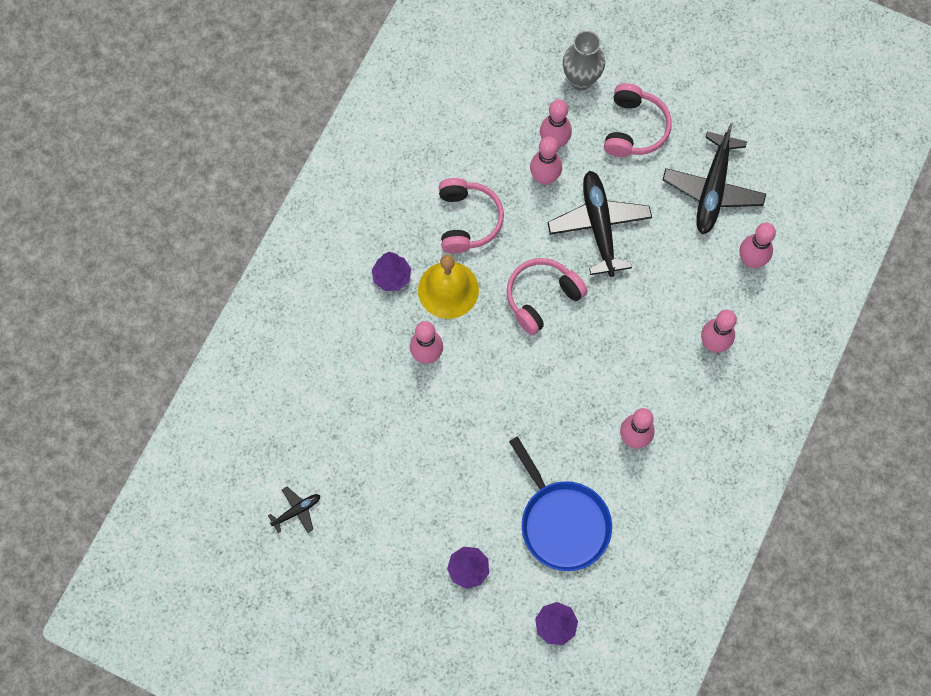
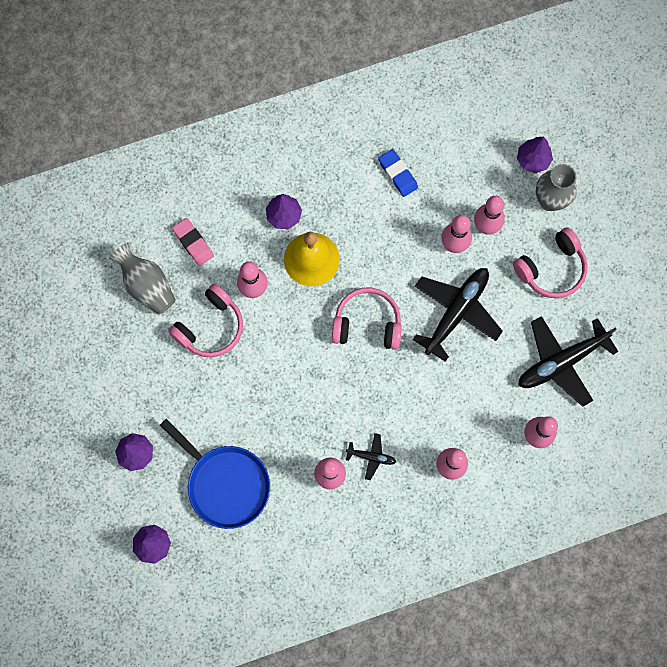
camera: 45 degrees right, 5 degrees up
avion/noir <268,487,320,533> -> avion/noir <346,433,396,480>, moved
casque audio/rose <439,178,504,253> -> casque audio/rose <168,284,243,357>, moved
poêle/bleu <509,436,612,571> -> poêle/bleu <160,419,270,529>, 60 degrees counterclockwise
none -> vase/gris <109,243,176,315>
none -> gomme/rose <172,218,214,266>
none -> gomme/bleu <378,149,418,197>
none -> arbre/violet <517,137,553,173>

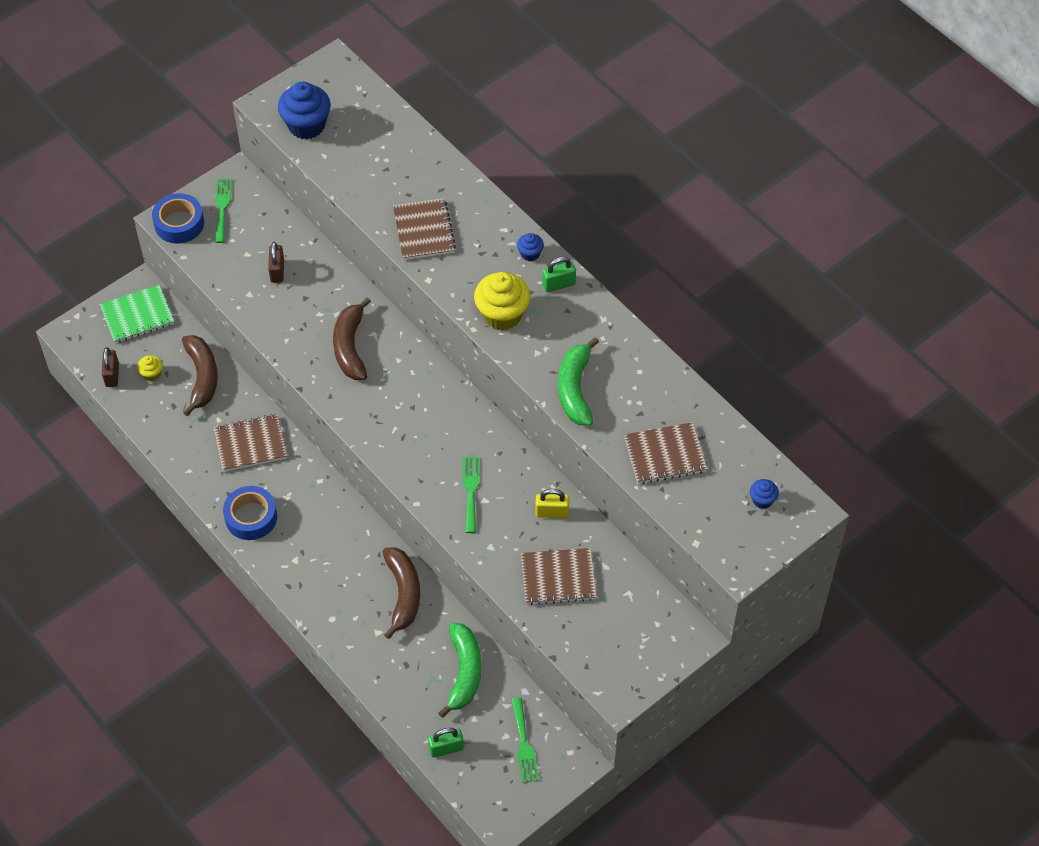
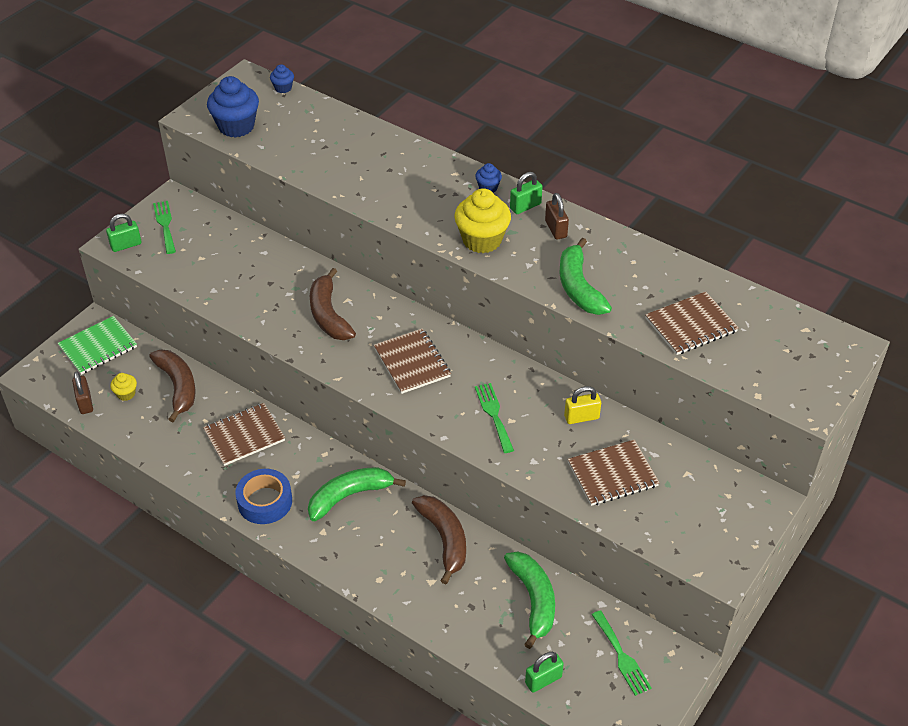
camera: 15 degrees left, 10 degrees down
ruban adhésif/bleu <152,193,204,243> -> cadenas/vert <106,214,141,252>
cadenas/marron <268,242,284,283> -> cadenas/marron <545,193,569,239>, moved
carnet/marron <393,198,456,260> -> carnet/marron <374,328,451,394>, moved
muffin/bleu <750,479,779,509> -> muffin/bleu <270,64,294,93>, moved
none -> banane/vert <308,467,406,521>

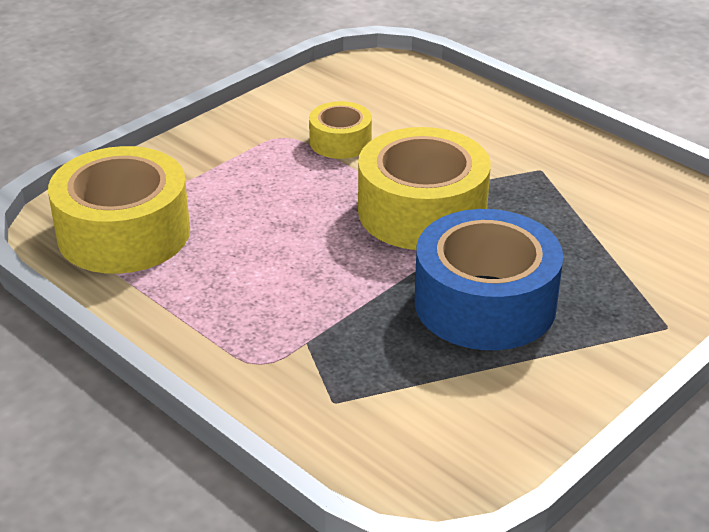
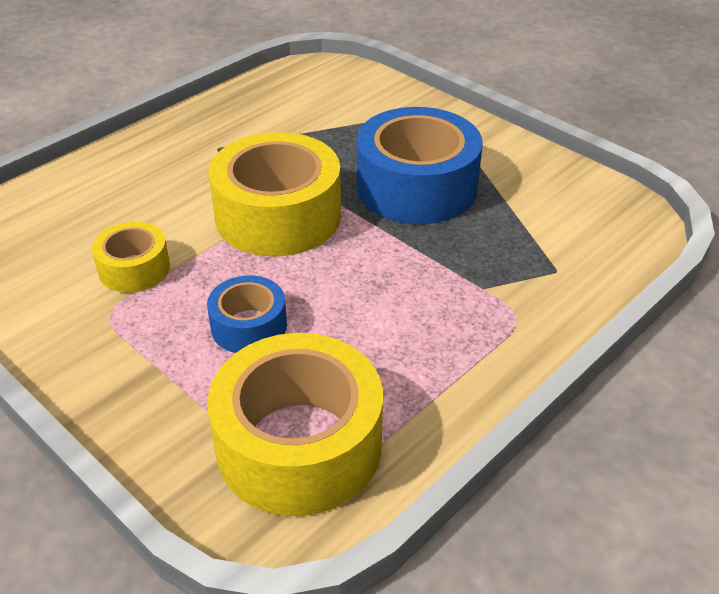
camera: 90 degrees left, 5 degrees up
none -> ruban adhésif/bleu <207,275,287,353>

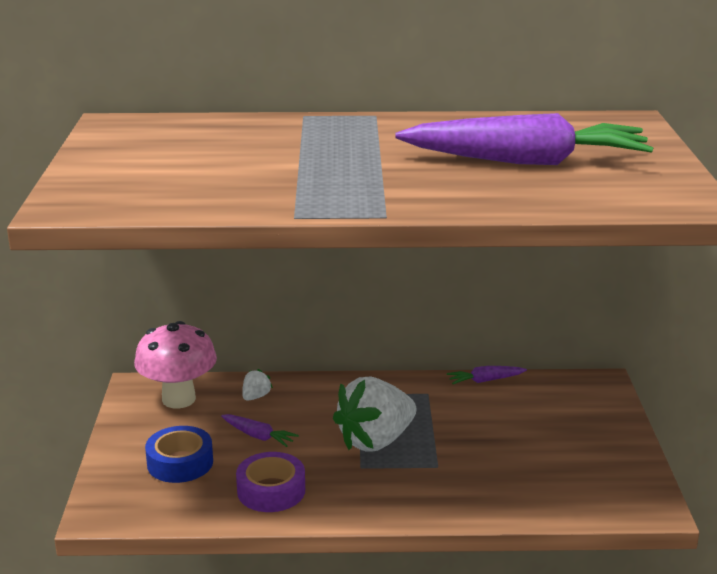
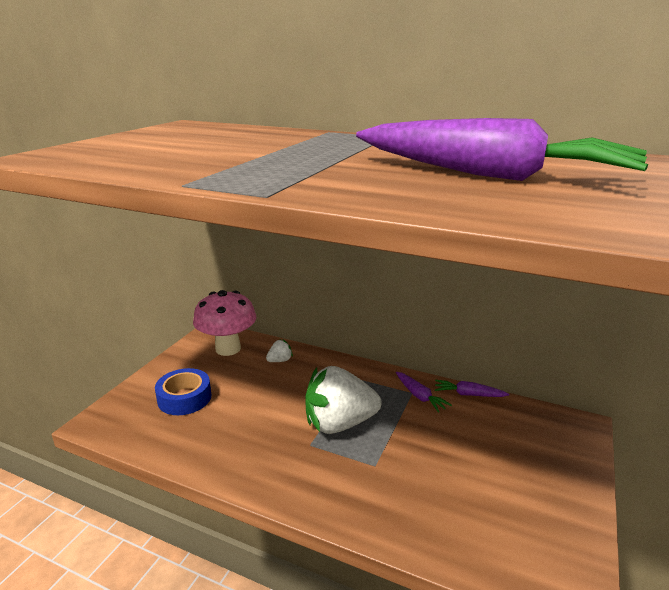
camera: 25 degrees right, 0 degrees up
carotte/violet <221,414,299,447> -> carotte/violet <396,372,452,413>, moved
ruban adhésif/violet <236,452,305,512> -> none

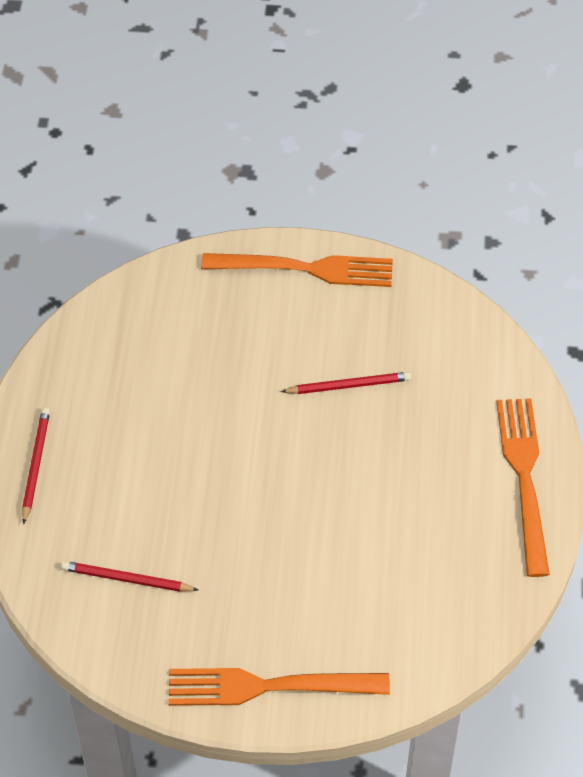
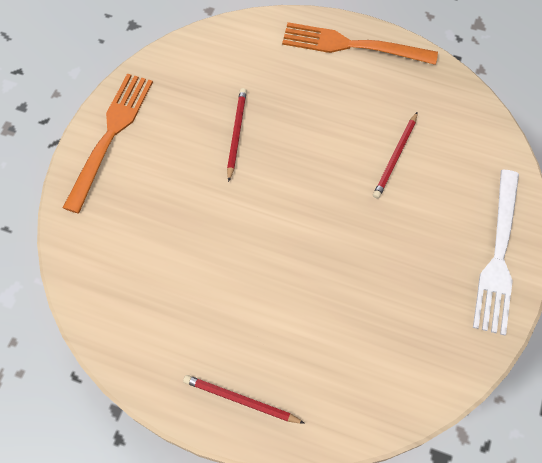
camera: 75 degrees left, 10 degrees up
crayon/rouge <61,561,198,592> -> crayon/rouge <373,112,418,199>, moved
fourchette/orange <168,668,390,706> -> fourchette/blanc <473,170,519,335>

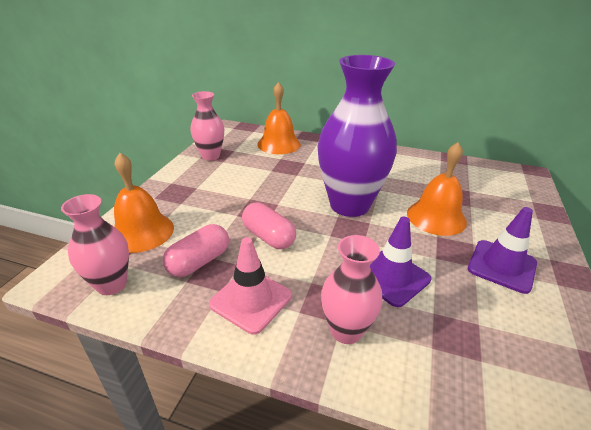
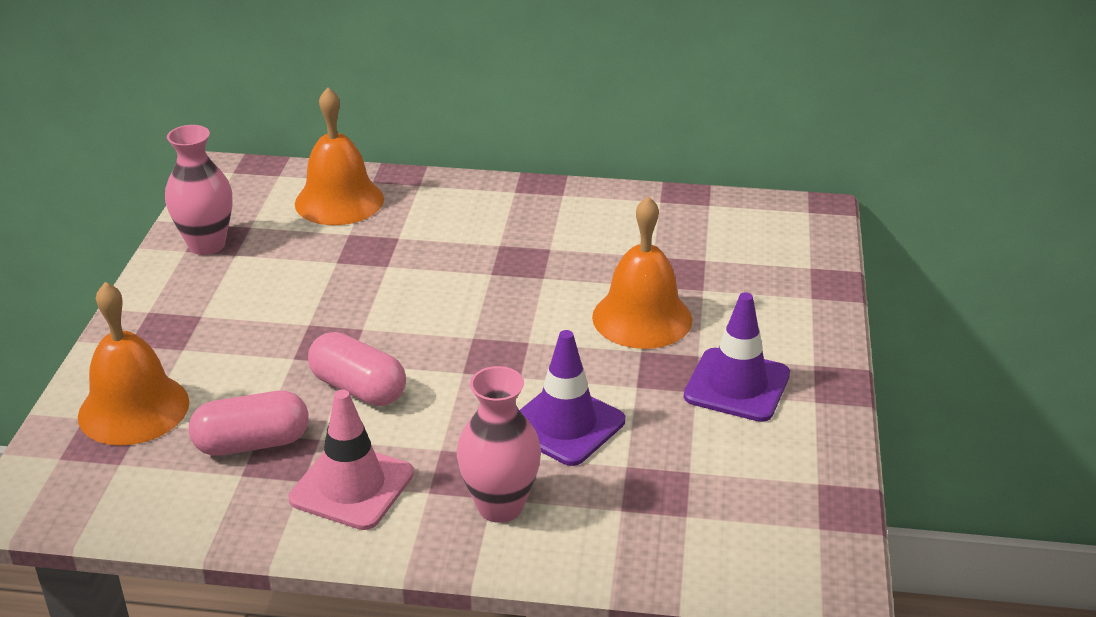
camera: 10 degrees left, 0 degrees up
vase/rose <61,194,129,295> -> none
gélule/rose <163,224,229,277> -> gélule/rose <189,391,309,456>, 45 degrees clockwise
vase/violet <318,55,397,217> -> none

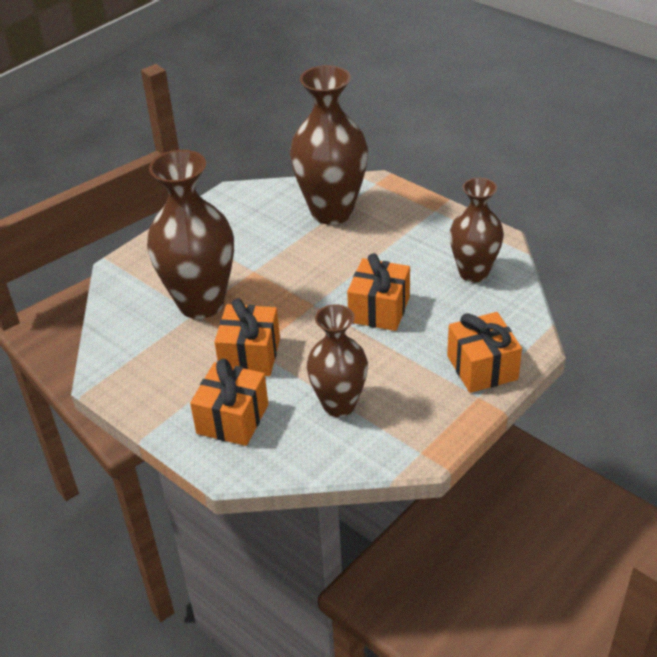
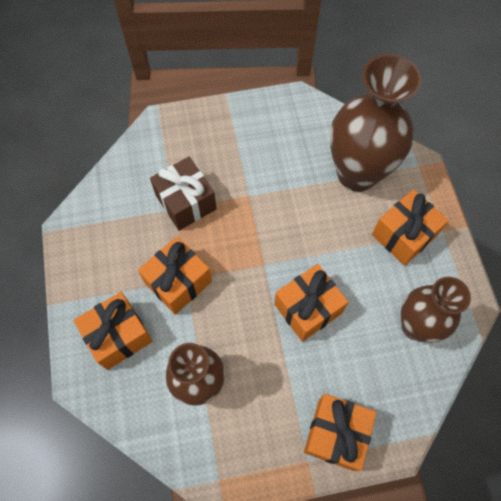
camera: 35 degrees right, 25 degrees up
vase/marron <147,150,234,319> -> cadeau/marron <150,157,217,231>
none -> cadeau/orange <372,189,449,266>

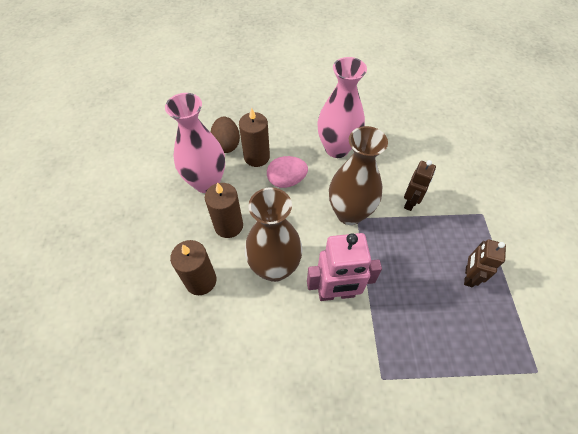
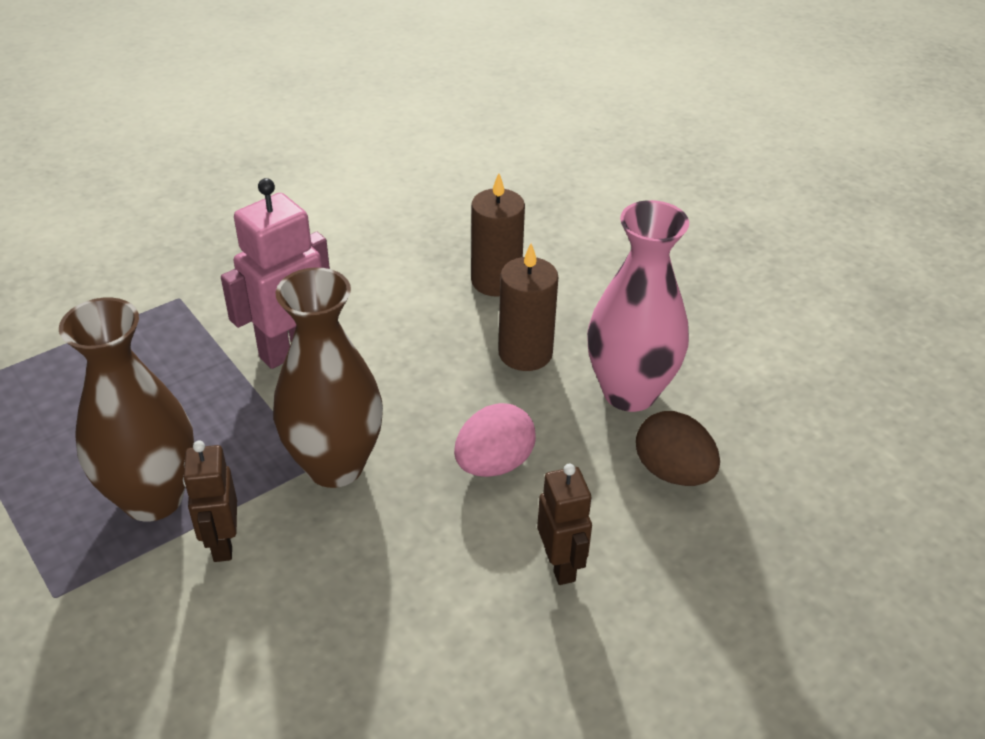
camera: 145 degrees right, 15 degrees down
bougie/marron <239,108,270,167> -> none
vase/marron <245,187,303,282> -> vase/marron <59,298,194,522>, moved
vase/rose <317,57,367,158> -> none
robot/marron <464,239,506,287> -> robot/marron <537,464,592,585>, moved

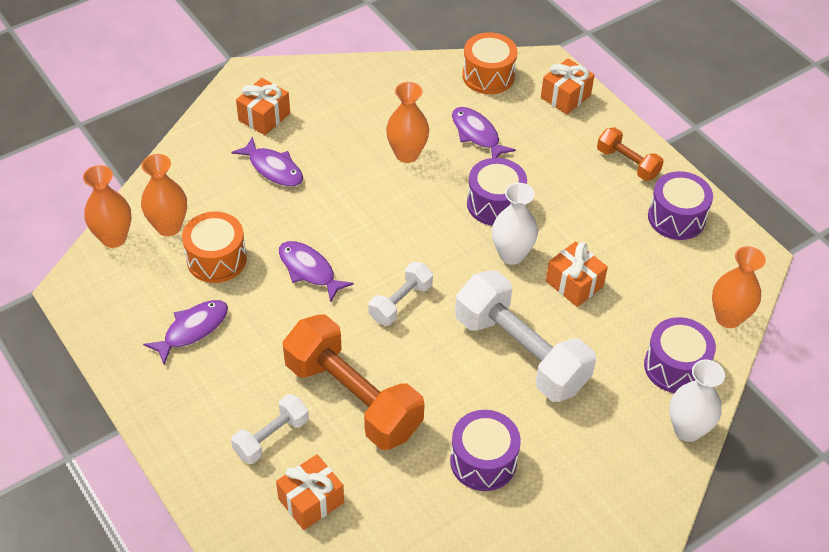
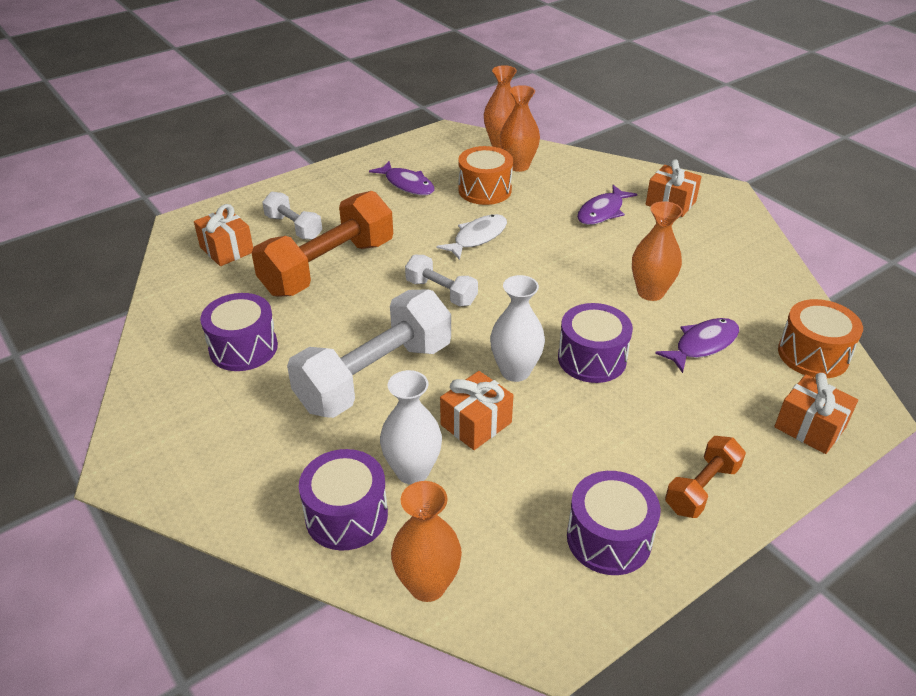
camera: 90 degrees right, 10 degrees down
poisson/violet <279,241,354,302> -> poisson/blanc <436,214,507,260>
vase/blanc <669,360,725,442> -> vase/blanc <380,370,442,484>, moved

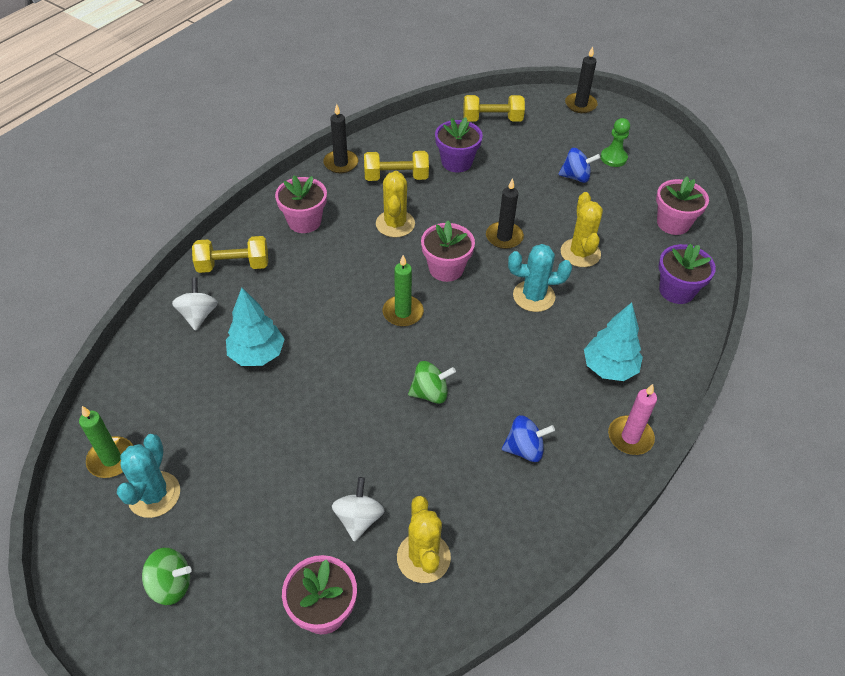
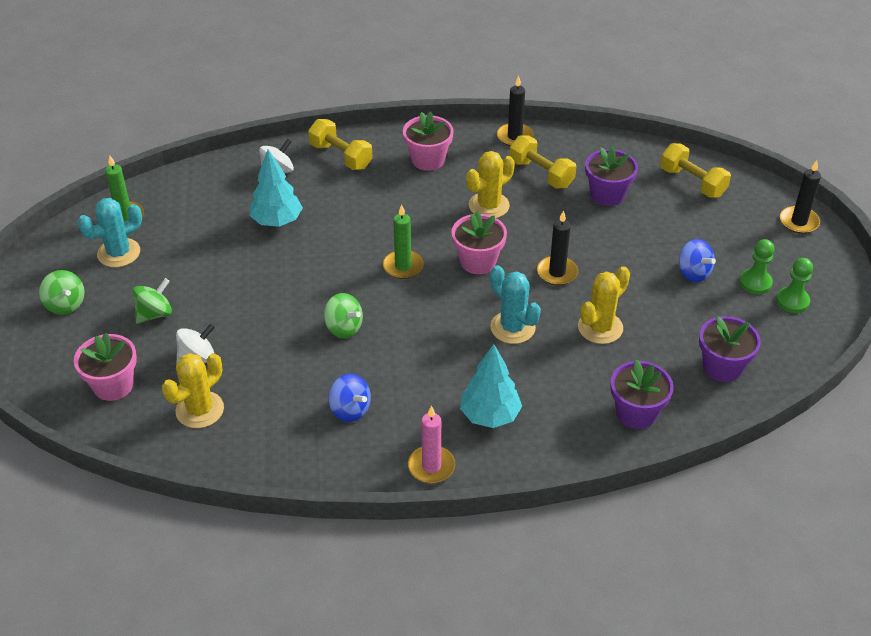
camera: 50 degrees right, 5 degrees down
pot de fleurs/rose <656,176,709,235> -> pot de fleurs/violet <699,316,761,382>
none -> toupie/vert <133,278,172,324>
none -> pion/vert <776,258,813,313>

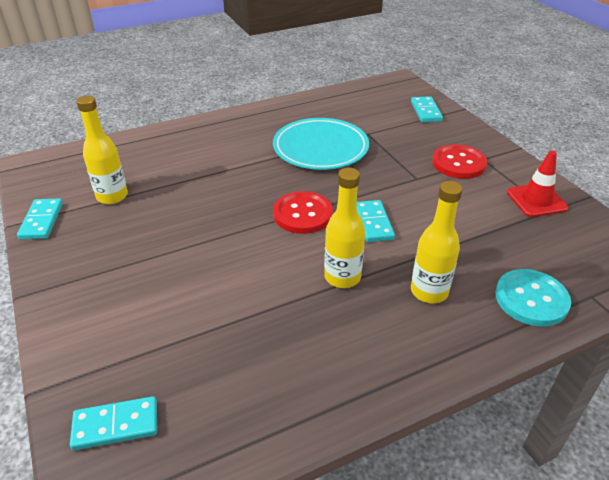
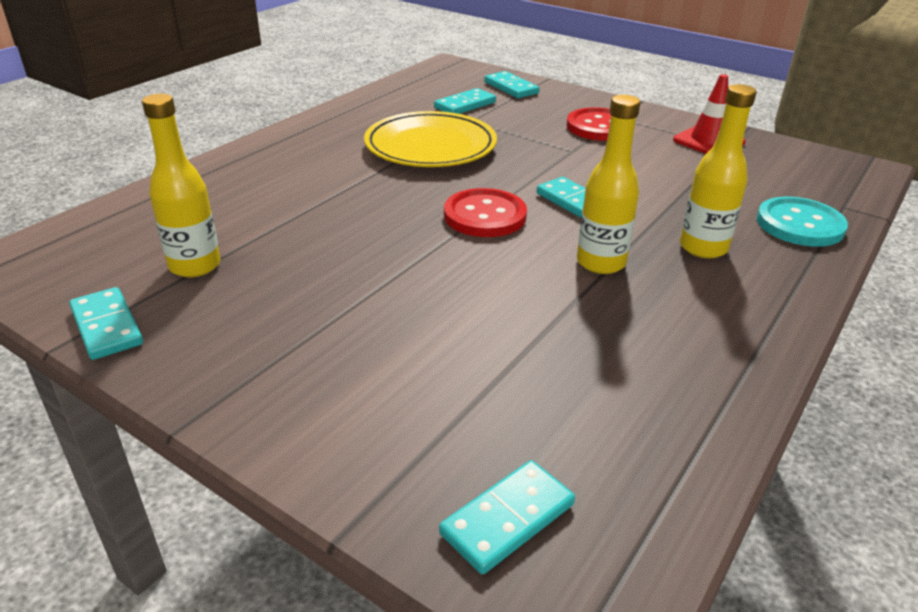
camera: 30 degrees left, 5 degrees down
assiette/turquoise <273,118,369,170> -> assiette/jaune <364,111,497,167>
none -> domino/turquoise <434,88,496,114>

